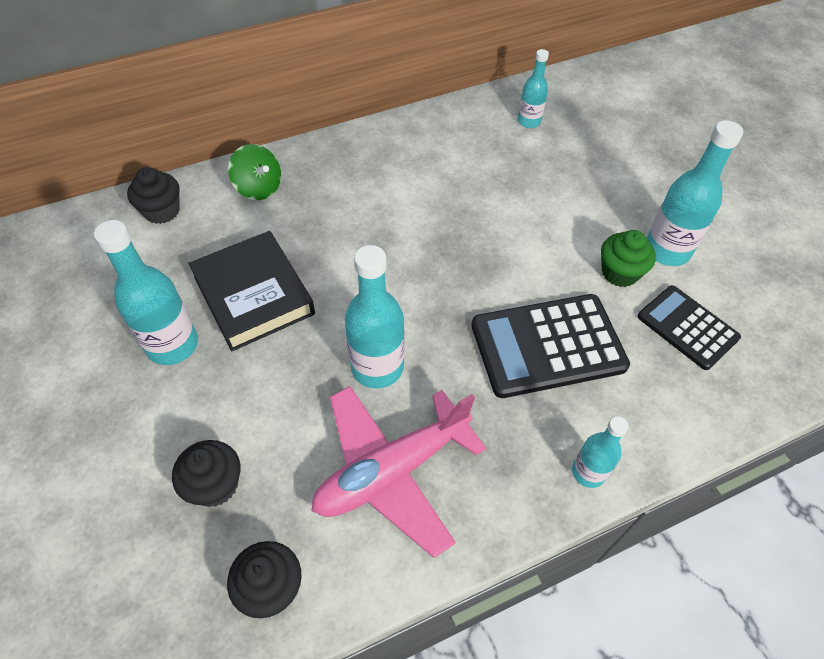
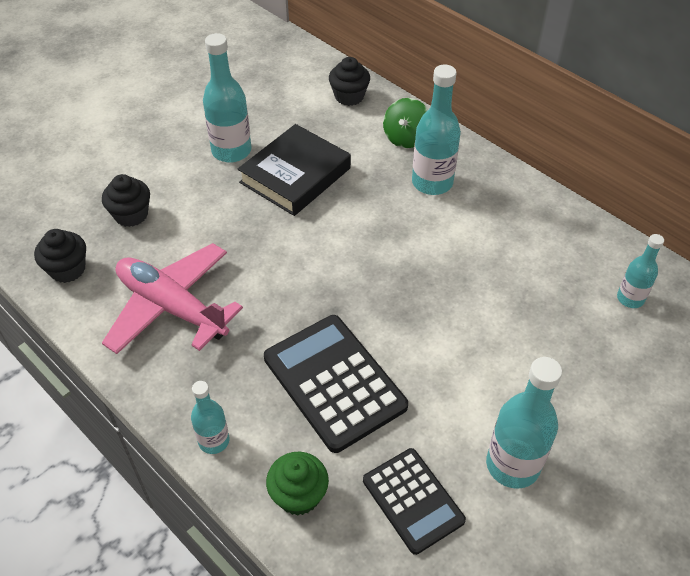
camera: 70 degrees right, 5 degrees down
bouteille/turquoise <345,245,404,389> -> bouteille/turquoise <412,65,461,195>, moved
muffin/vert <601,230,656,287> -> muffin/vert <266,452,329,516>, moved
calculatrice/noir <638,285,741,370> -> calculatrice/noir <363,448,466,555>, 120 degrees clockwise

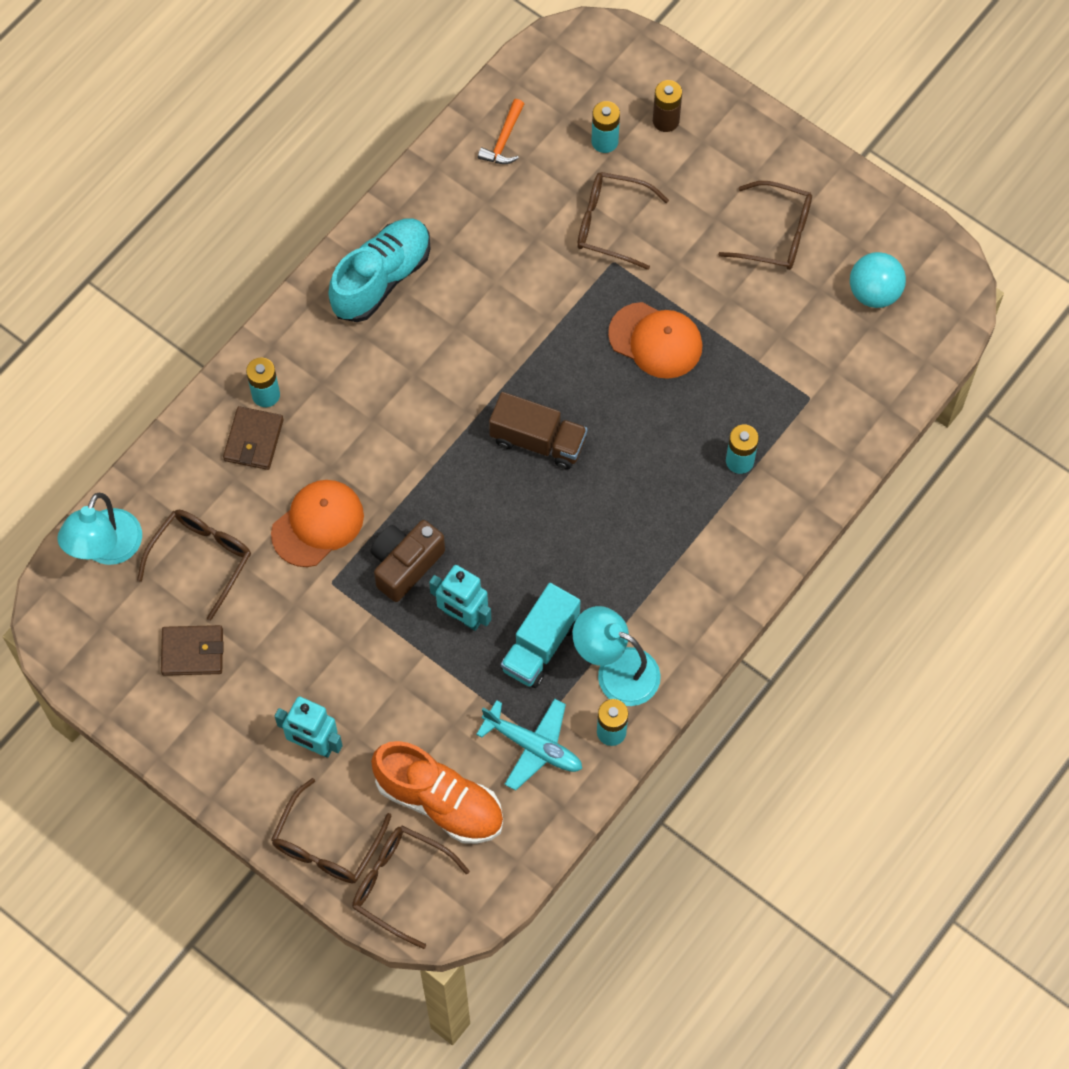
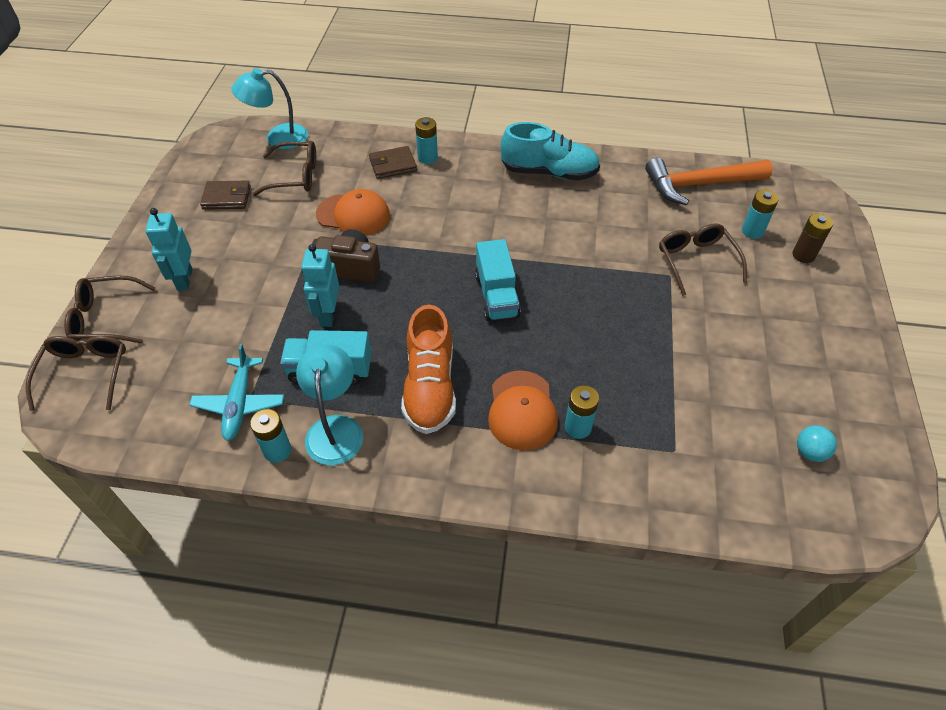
camera: 60 degrees right, 15 degrees down
portefeuille/marron <161,625,224,676> -> portefeuille/marron <200,181,251,210>, 60 degrees counterclockwise
chaussure/orange <371,741,503,844> -> chaussure/orange <401,305,456,434>, moved
marteau/orange <478,99,524,164> -> marteau/orange <645,158,773,205>, x2.10
camion/marron <489,392,587,469> -> camion/turquoise <475,239,521,321>
casquette/orange <608,302,702,379> -> casquette/orange <488,370,558,450>, moved
lunettes/marron <718,181,812,270> -> none
balle/turquoise <850,252,906,308> -> balle/turquoise <797,426,837,462>, x0.64

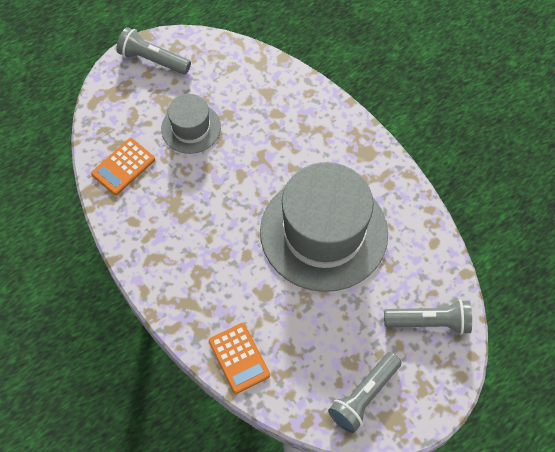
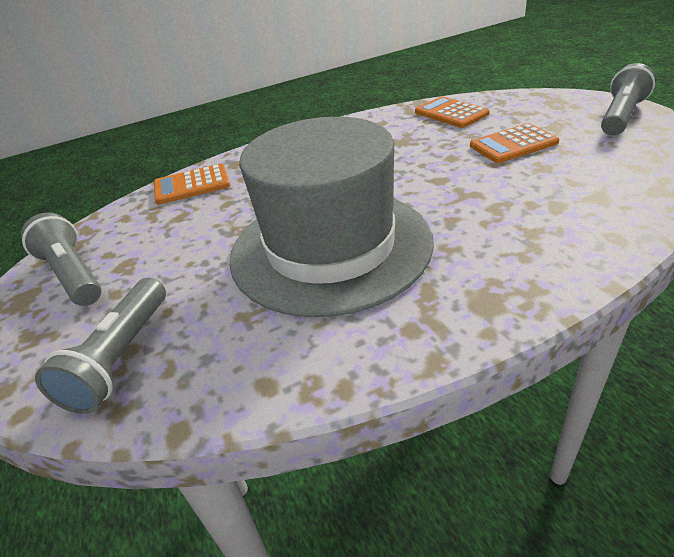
camera: 105 degrees right, 25 degrees down
chapeau/gris <161,94,221,154> -> calculatrice/orange <470,123,559,163>

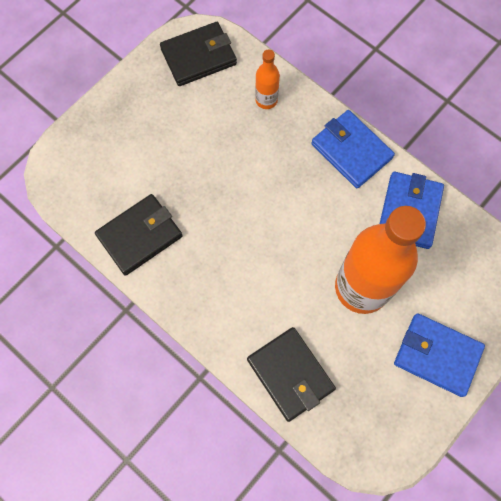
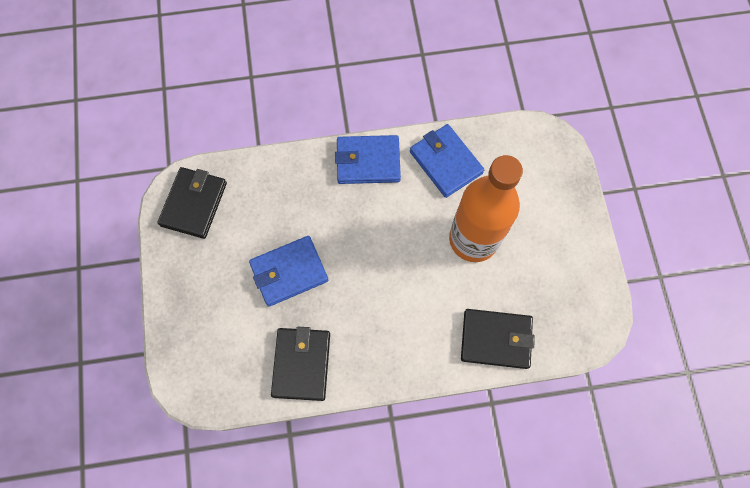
camera: 50 degrees left, 0 degrees up
bouteille/orange <255,50,280,109> -> none
portefeuille/bleu <394,313,485,397> -> portefeuille/bleu <249,236,328,307>, moved

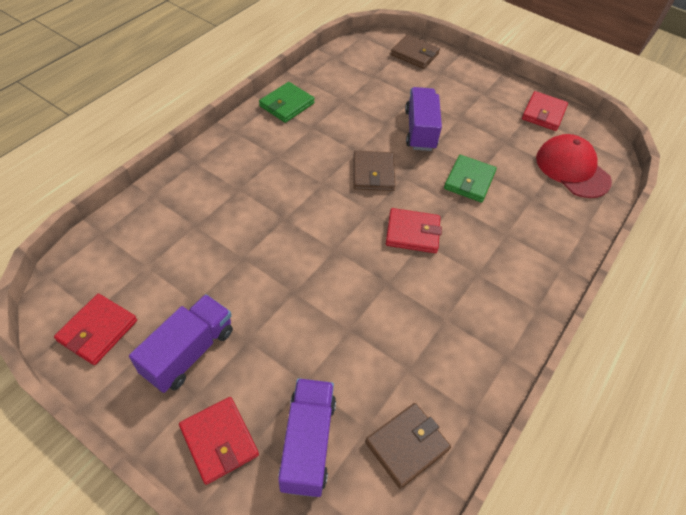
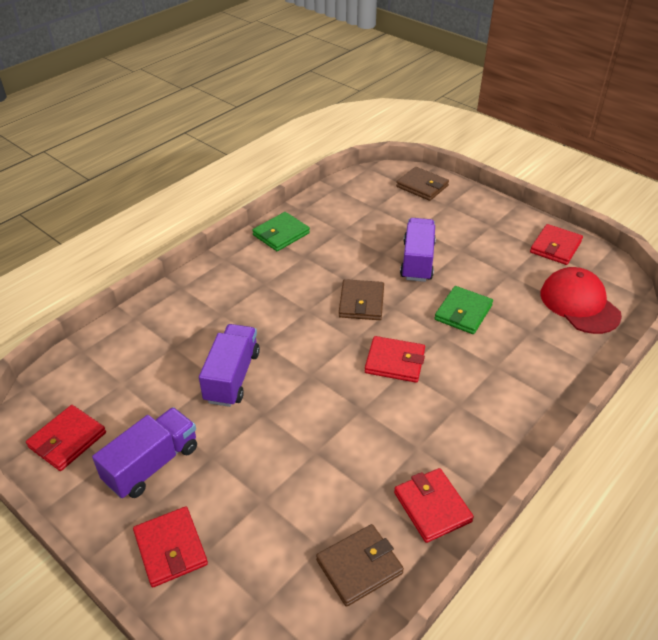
camera: 10 degrees right, 10 degrees down
camion/violet <278,378,336,497> -> camion/violet <199,324,260,407>, moved
none -> portefeuille/rouge <394,468,474,543>

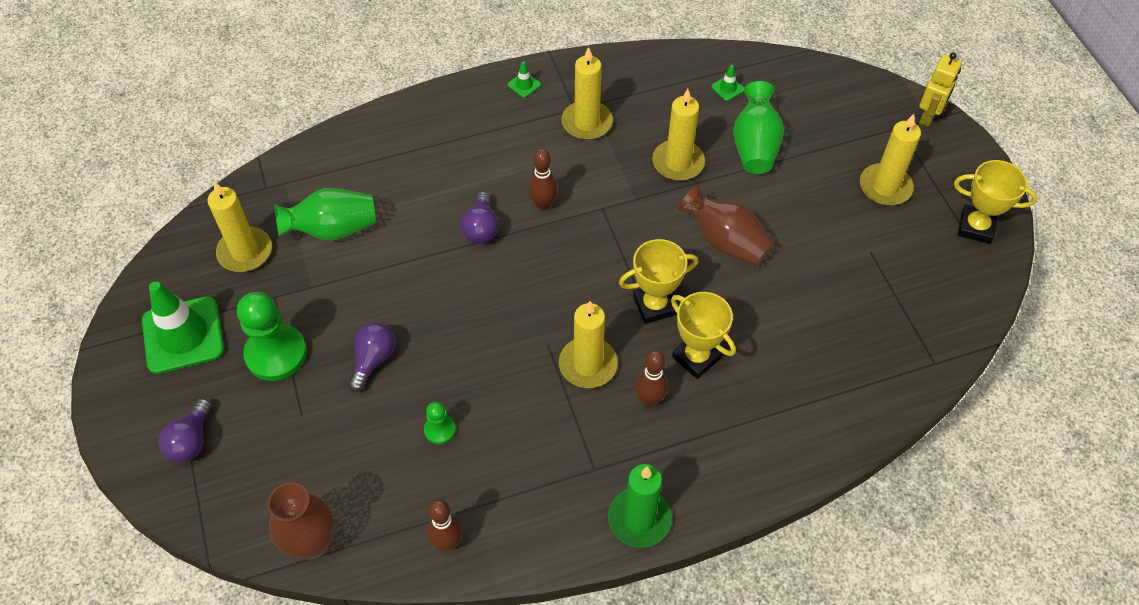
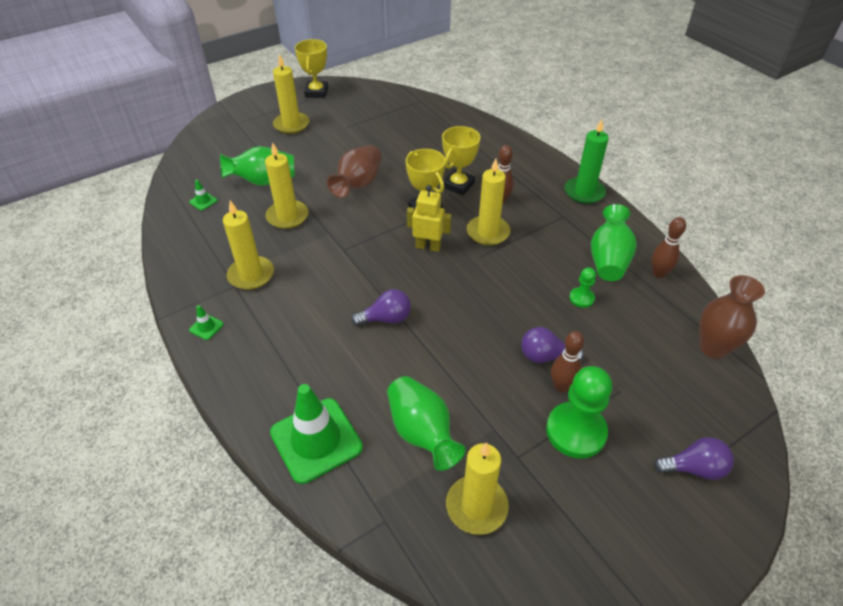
camera: 105 degrees left, 10 degrees down
cône de chantier/vert <142,281,224,374> -> cône de chantier/vert <270,384,363,484>, moved
quille/marron <528,149,558,211> -> quille/marron <551,331,584,393>, moved
robot/jaune <919,52,962,127> -> robot/jaune <407,185,451,252>, moved
none -> vase/vert <591,204,637,281>

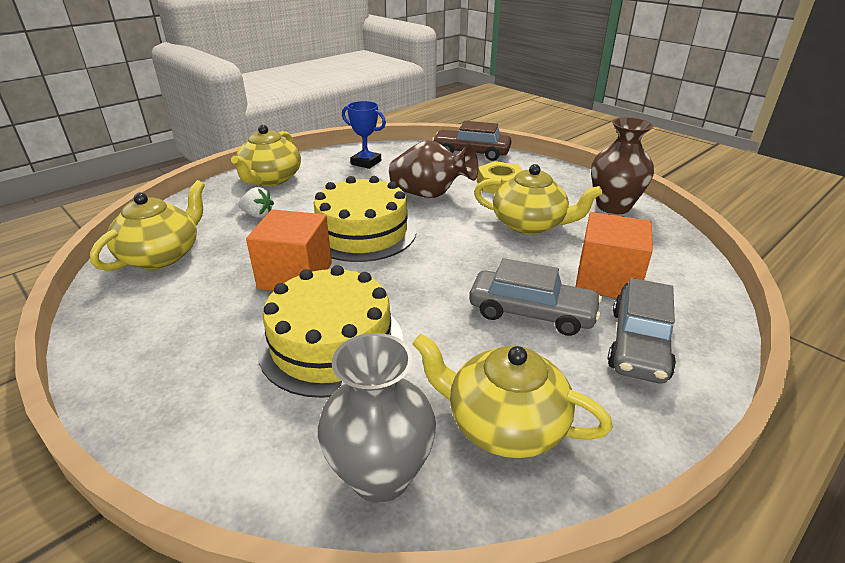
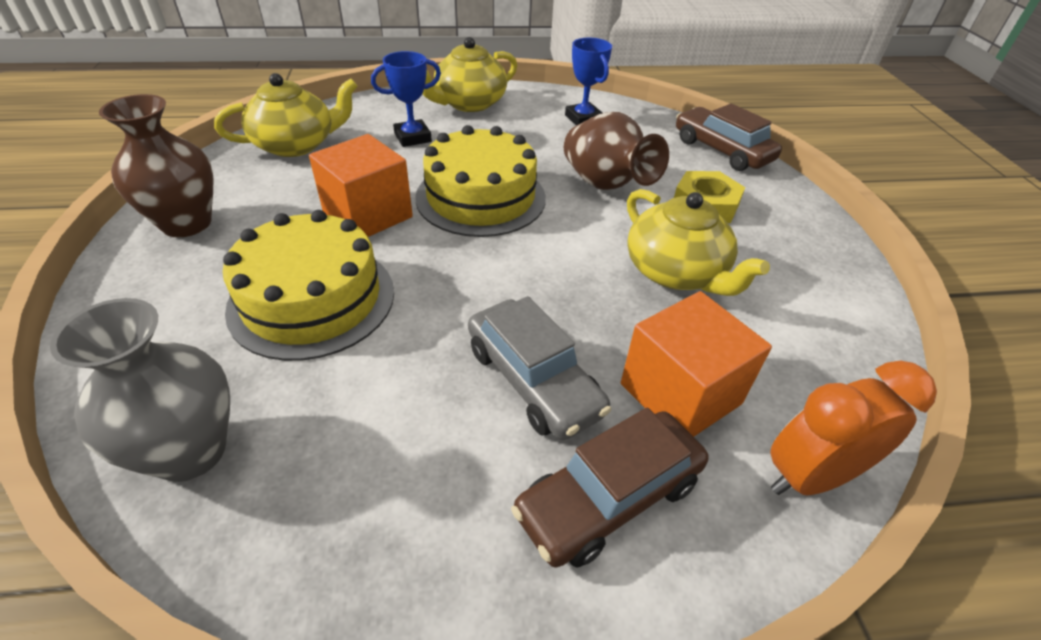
camera: 35 degrees right, 10 degrees up
fraise/blanc <238,187,274,218> -> trophée/bleu <371,51,441,147>
théière/jaune <412,334,612,458> -> none
vase/marron <591,117,654,214> -> vase/marron <99,94,213,237>, moved
voiture/gris <608,278,676,384> -> voiture/marron <511,407,709,568>
none -> réveil/orange <770,361,937,495>

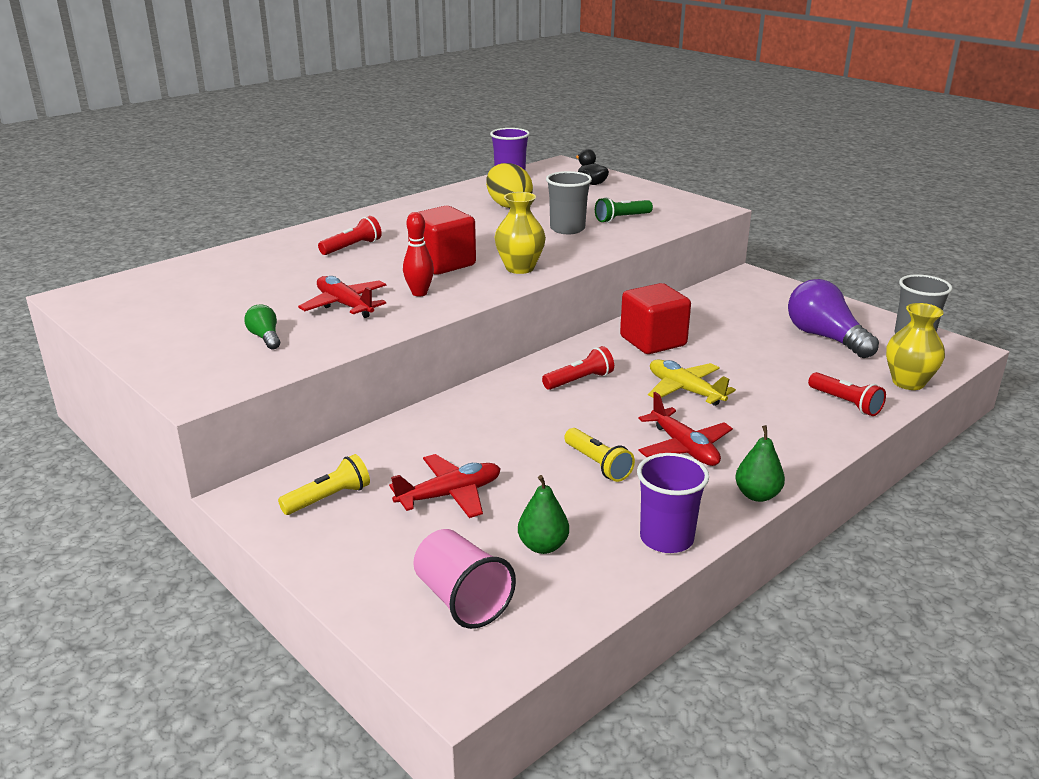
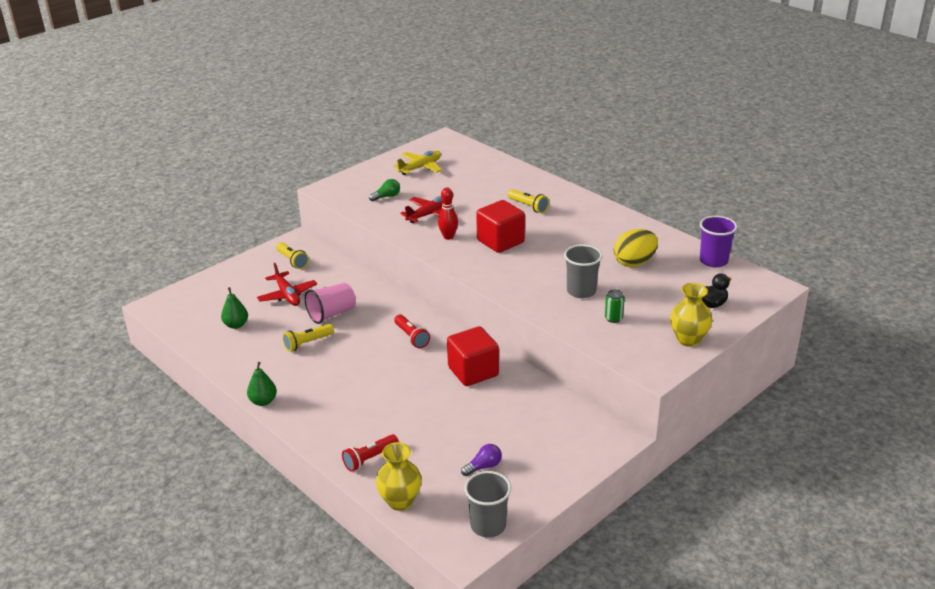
camera: 90 degrees right, 5 degrees up
lampe de poche/rouge <318,216,382,255> -> lampe de poche/jaune <508,189,549,213>
gobelet/rose <413,529,516,629> -> gobelet/rose <305,283,356,324>, moved
vase/jaune <495,192,546,274> -> vase/jaune <670,283,712,347>, moved
lampe de poche/vert <595,197,653,223> -> canette/vert <605,289,625,323>
gobelet/violet <637,453,709,553> -> none
avion/rouge <638,392,733,466> -> none
avion/jaune <648,360,736,406> -> avion/jaune <393,151,442,175>, moved
ampoule/violet <788,279,879,358> -> ampoule/violet <461,444,502,476>, x0.48

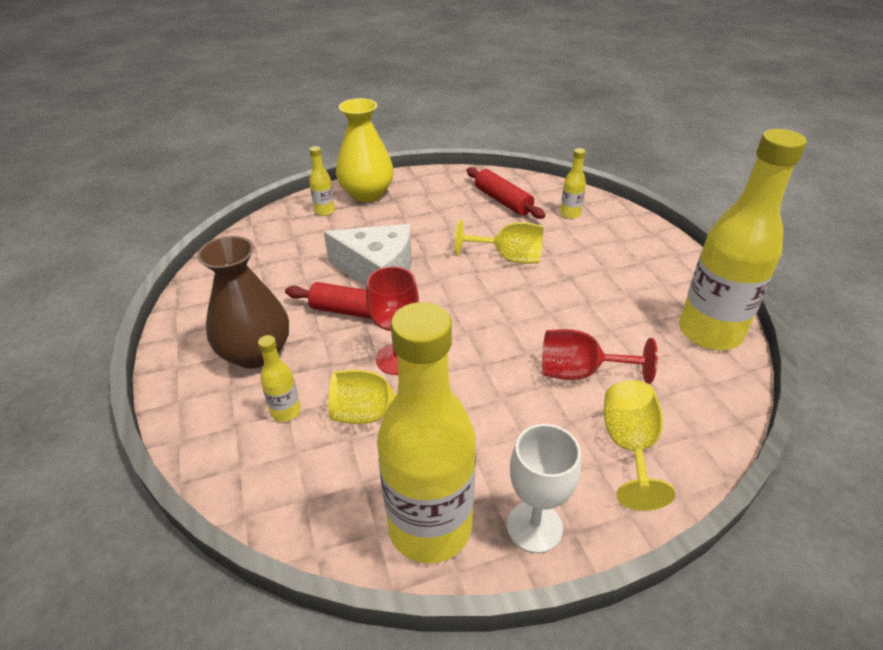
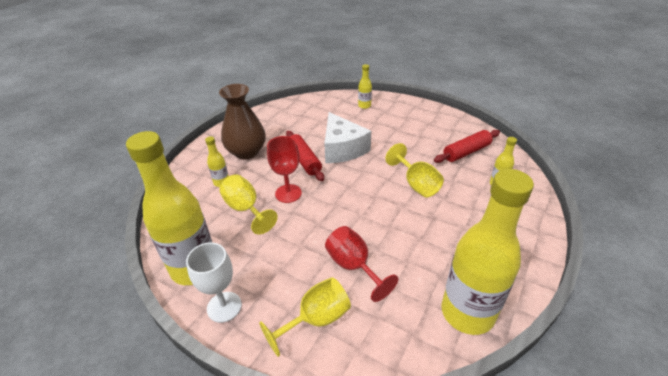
camera: 50 degrees right, 0 degrees up
vase/jaune <336,98,394,202> -> none
rouleau à pâtisserie/rouge <467,167,545,219> -> rouleau à pâtisserie/rouge <434,130,500,163>, 45 degrees clockwise

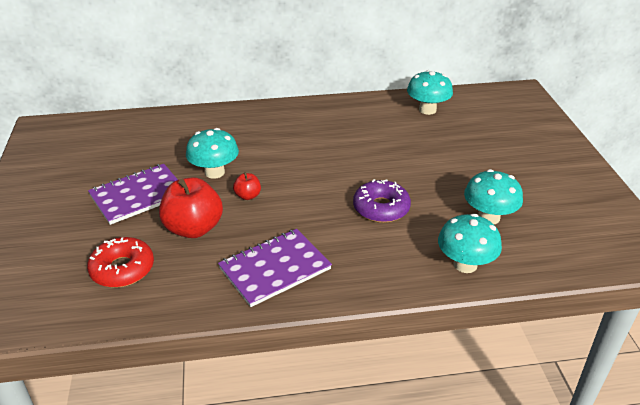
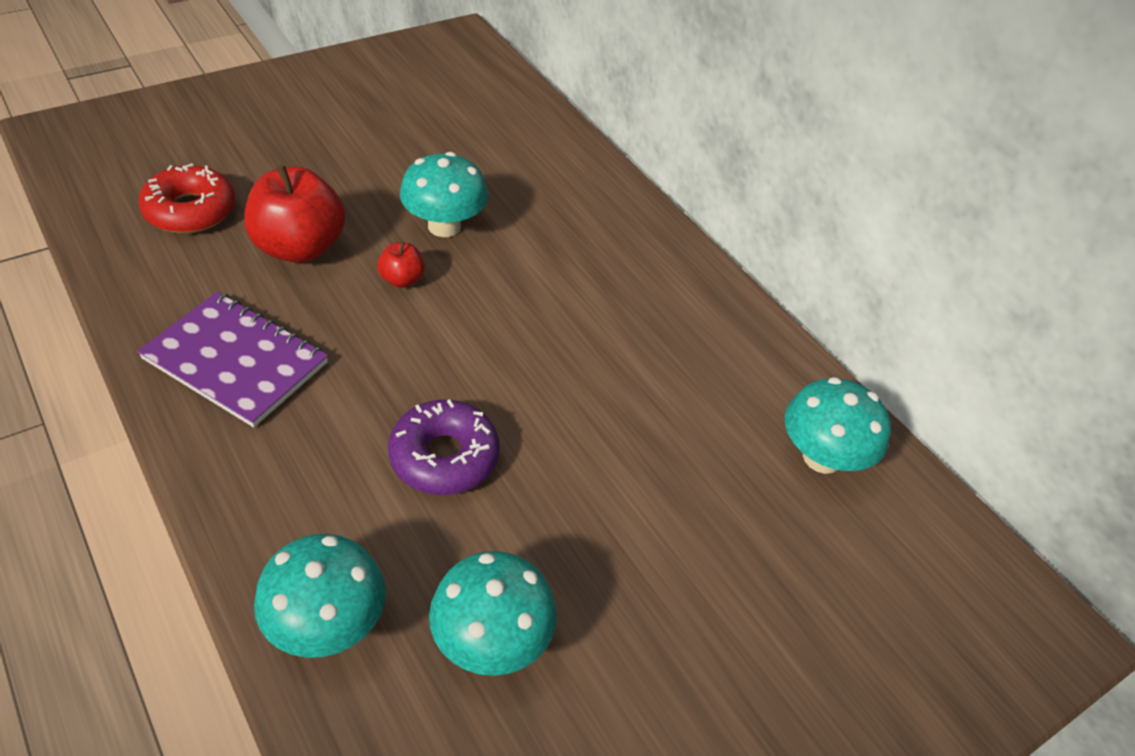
camera: 60 degrees right, 10 degrees up
carnet/violet <88,164,178,225> -> none

